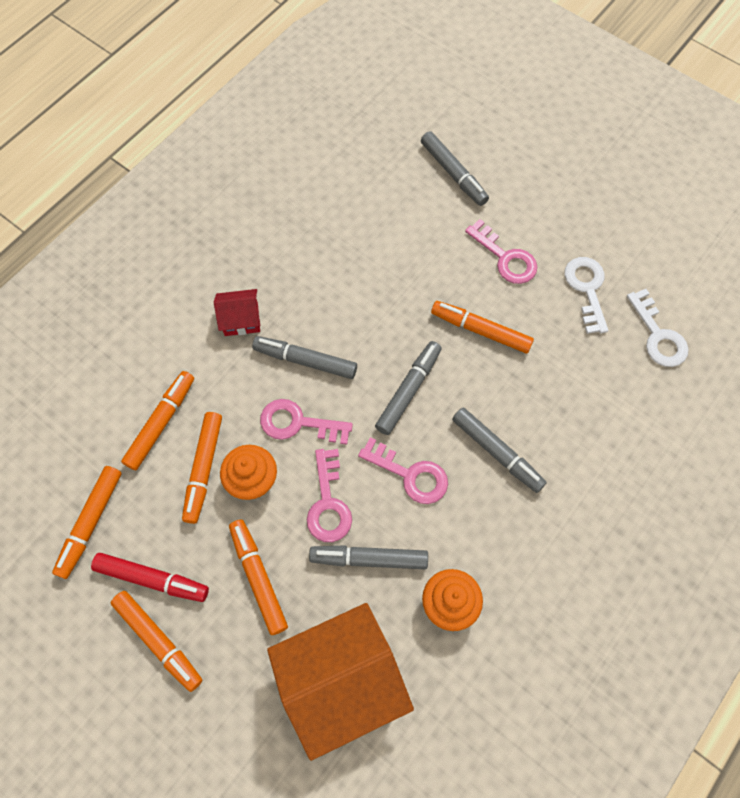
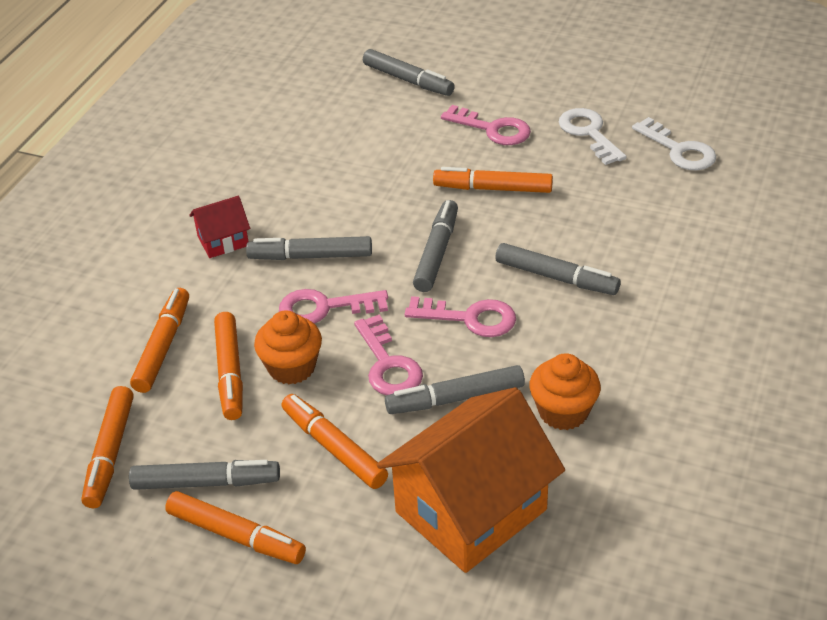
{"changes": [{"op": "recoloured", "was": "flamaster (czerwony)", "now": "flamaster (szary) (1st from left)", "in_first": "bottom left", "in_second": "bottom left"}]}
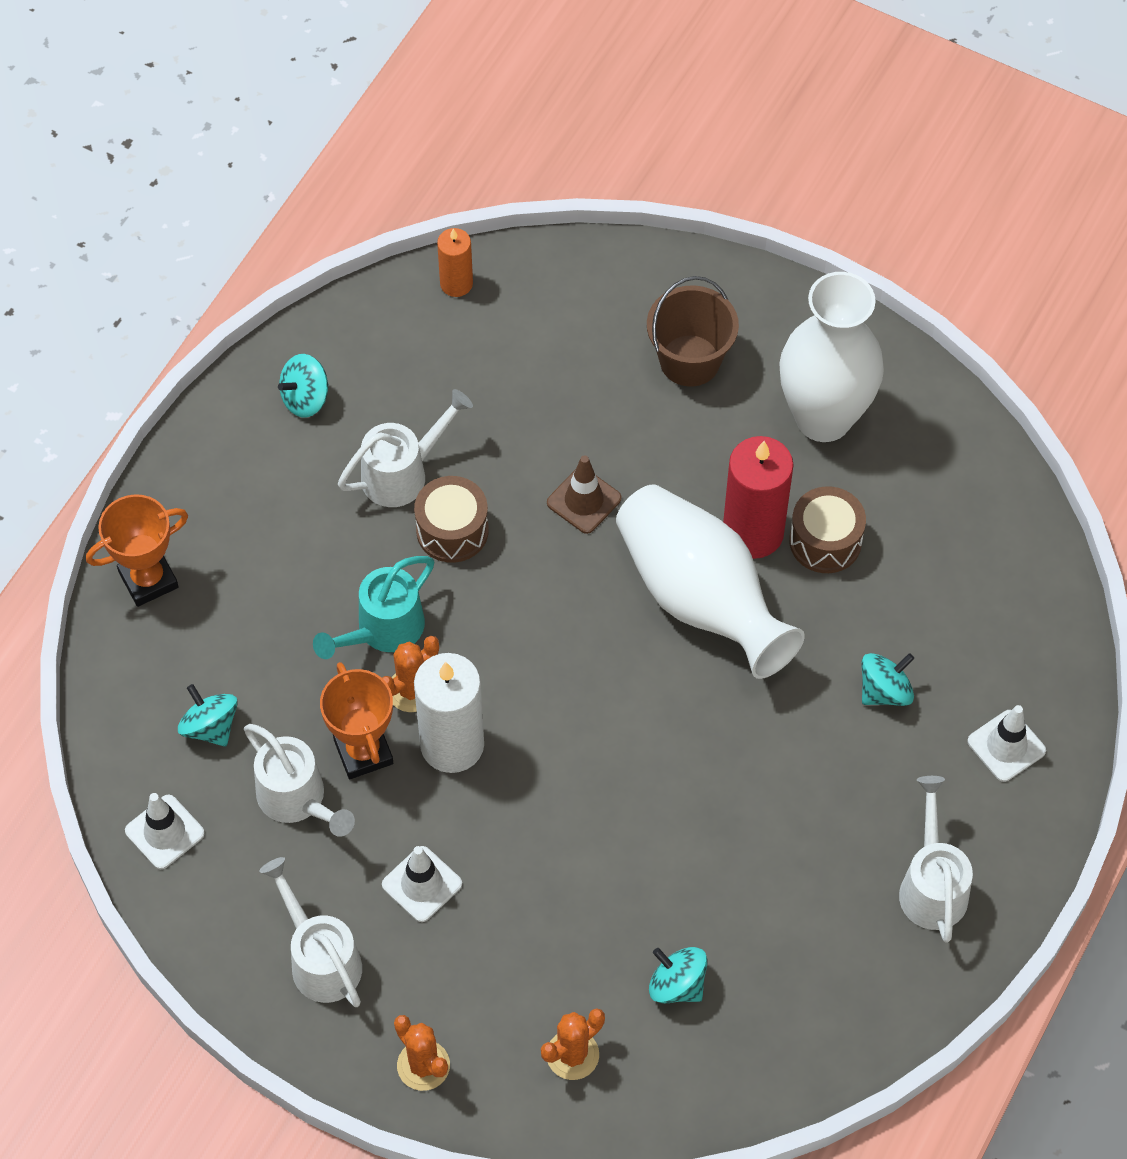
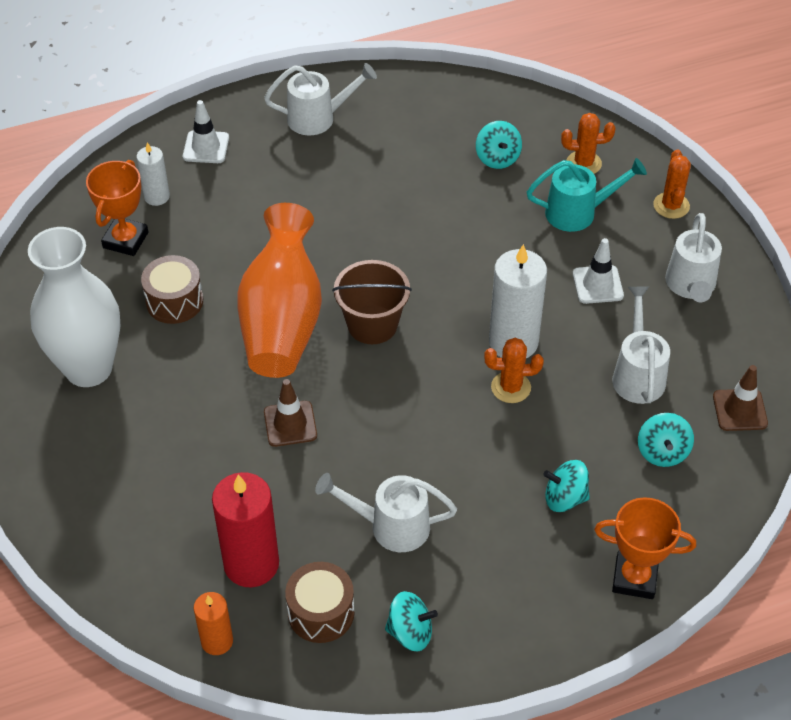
{"changes": [{"op": "moved", "was": "puchar (pomarańczowy) (2nd from left in the first image)", "now": "puchar (pomarańczowy) (1st from left)", "in_first": "middle left", "in_second": "top left"}, {"op": "added", "now": "świeca (biały) (1st from left)", "in_second": "top left"}, {"op": "moved", "was": "świeca (czerwony)", "in_first": "middle right", "in_second": "bottom left"}, {"op": "recoloured", "was": "wazon (biały) (1st from left)", "now": "wazon (pomarańczowy)", "in_first": "centre", "in_second": "centre"}, {"op": "turned", "was": "konewka (biały) (4th from left in the first image)", "in_first": "bottom right", "in_second": "top centre", "clockwise": -135}, {"op": "moved", "was": "bęben (brązowy) (1st from left in the first image)", "now": "bęben (brązowy) (2nd from left)", "in_first": "centre", "in_second": "bottom centre"}, {"op": "moved", "was": "wiadro (brązowy)", "in_first": "top centre", "in_second": "centre"}, {"op": "moved", "was": "konewka (turkusowy)", "in_first": "middle left", "in_second": "top right"}, {"op": "moved", "was": "bączek (turkusowy) (4th from left in the first image)", "now": "bączek (turkusowy) (3rd from left)", "in_first": "middle right", "in_second": "bottom right"}, {"op": "recoloured", "was": "pachołek (biały) (1st from left)", "now": "pachołek (brązowy) (2nd from left)", "in_first": "bottom left", "in_second": "middle right"}]}
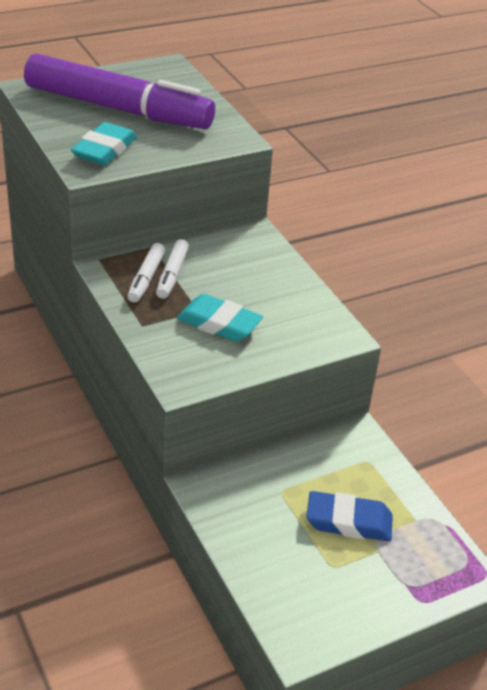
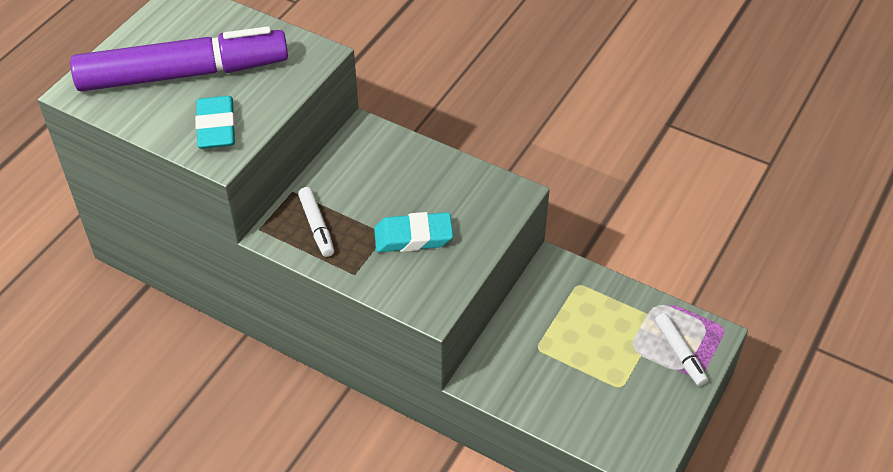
{"changes": [{"op": "moved", "was": "flamaster (biały) (2nd from left)", "in_first": "centre", "in_second": "bottom right"}, {"op": "removed", "was": "gumka do mazania (niebieski)", "in_first": "bottom right"}]}
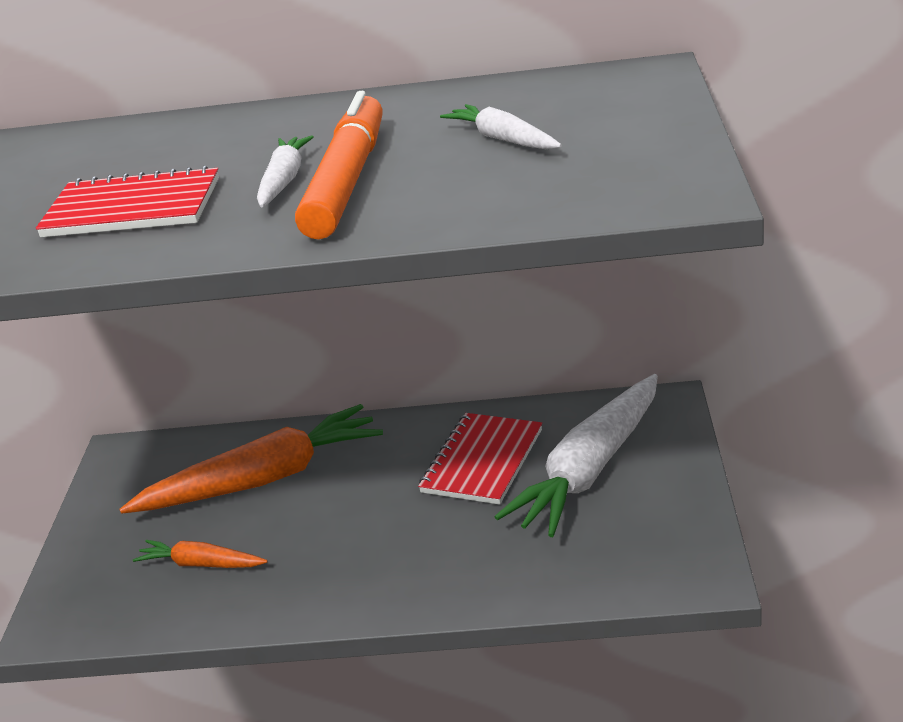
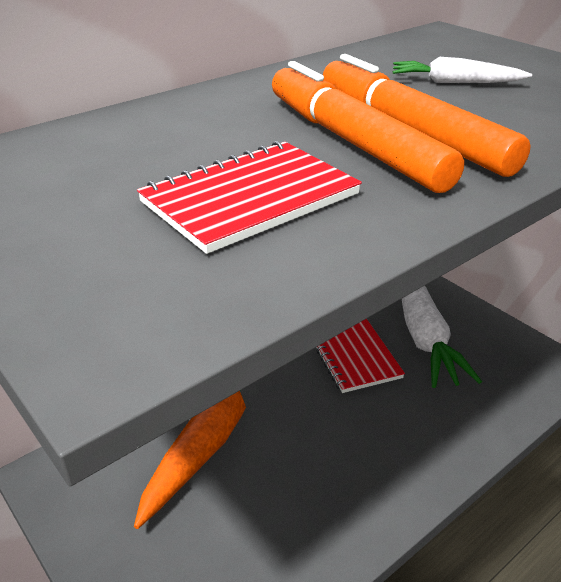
{"changes": [{"op": "replaced", "was": "marchewka (biały) (1st from left)", "now": "flamaster (pomarańczowy) (1st from left)", "in_first": "top left", "in_second": "top centre"}, {"op": "removed", "was": "marchewka (pomarańczowy) (1st from left)", "in_first": "bottom left"}]}
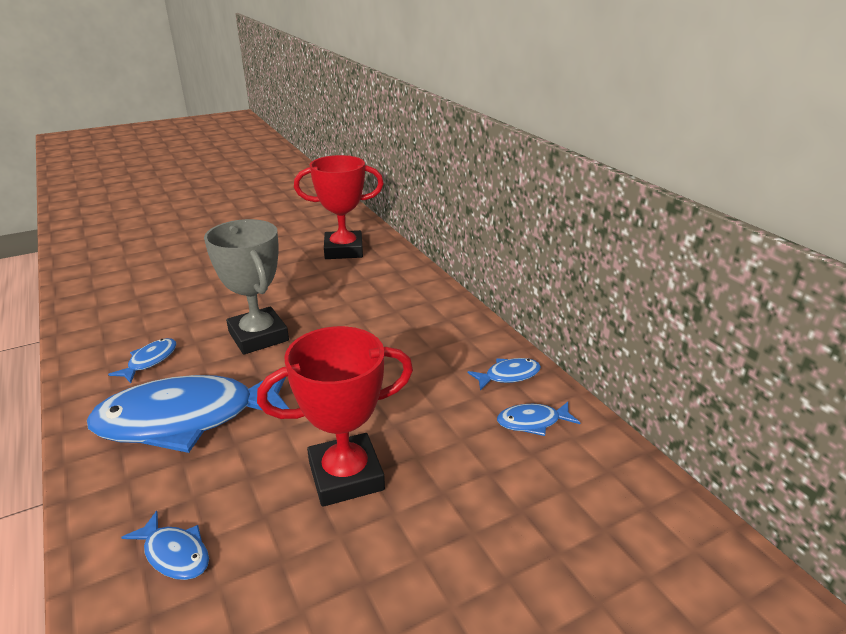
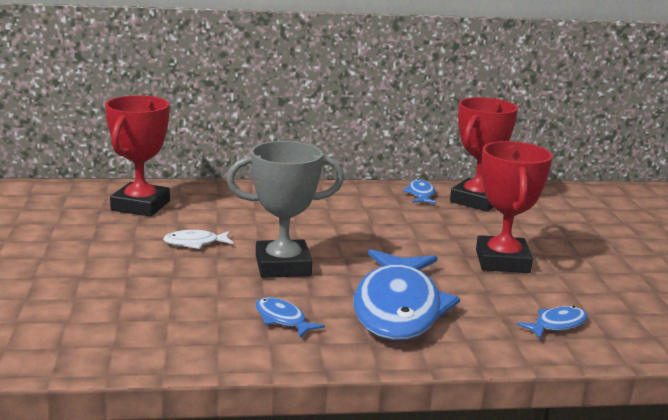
{"changes": [{"op": "added", "now": "ryba (biały)", "in_second": "middle left"}, {"op": "replaced", "was": "ryba (niebieski) (5th from left)", "now": "puchar (czerwony) (2nd from left)", "in_first": "centre", "in_second": "middle right"}]}
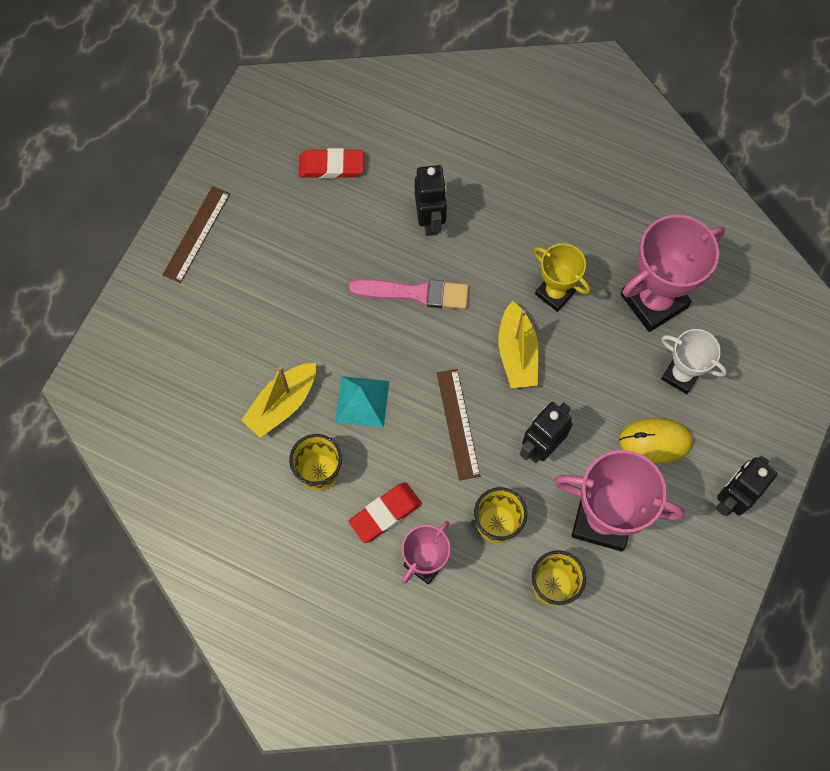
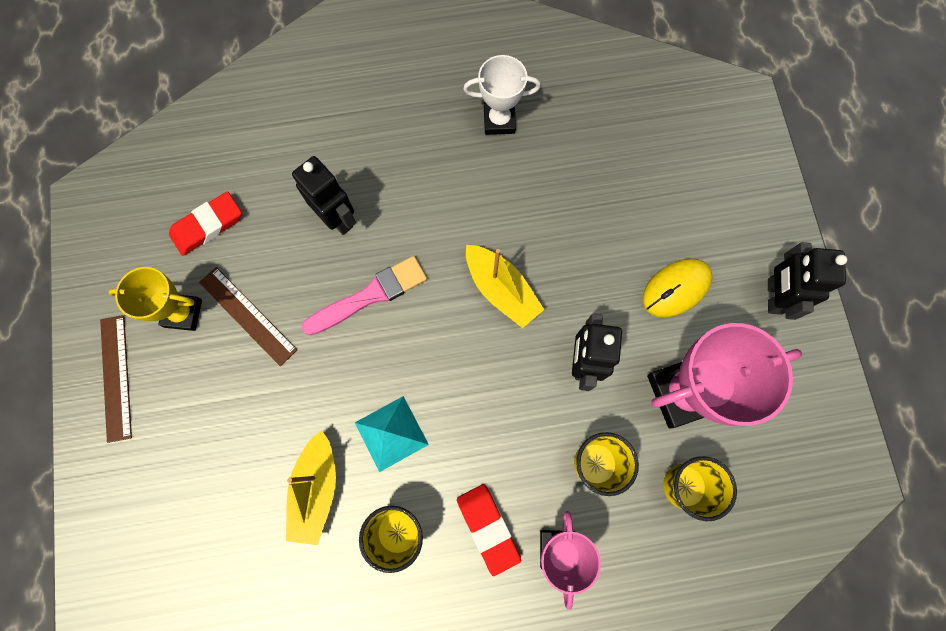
{"changes": [{"op": "moved", "was": "puchar (żółty)", "in_first": "middle right", "in_second": "middle left"}, {"op": "moved", "was": "linijka (brązowy) (2nd from left)", "in_first": "centre", "in_second": "middle left"}, {"op": "turned", "was": "gumka do mazania (czerwony) (2nd from left)", "in_first": "centre", "in_second": "bottom centre", "clockwise": -45}, {"op": "moved", "was": "puchar (biały)", "in_first": "middle right", "in_second": "top centre"}, {"op": "removed", "was": "puchar (różowy) (3rd from left)", "in_first": "middle right"}]}
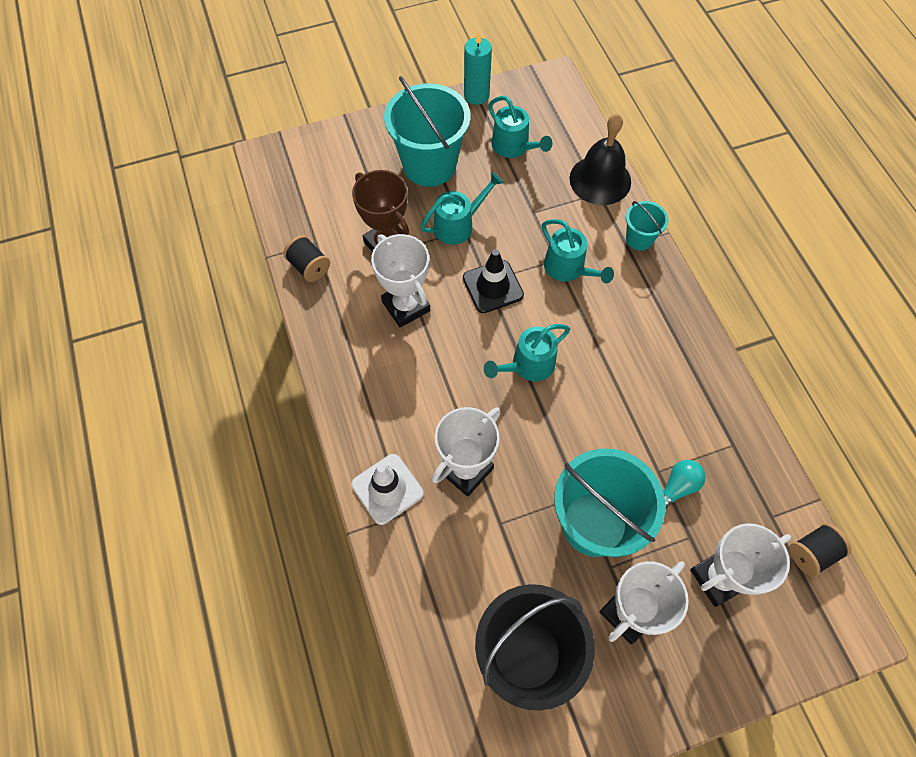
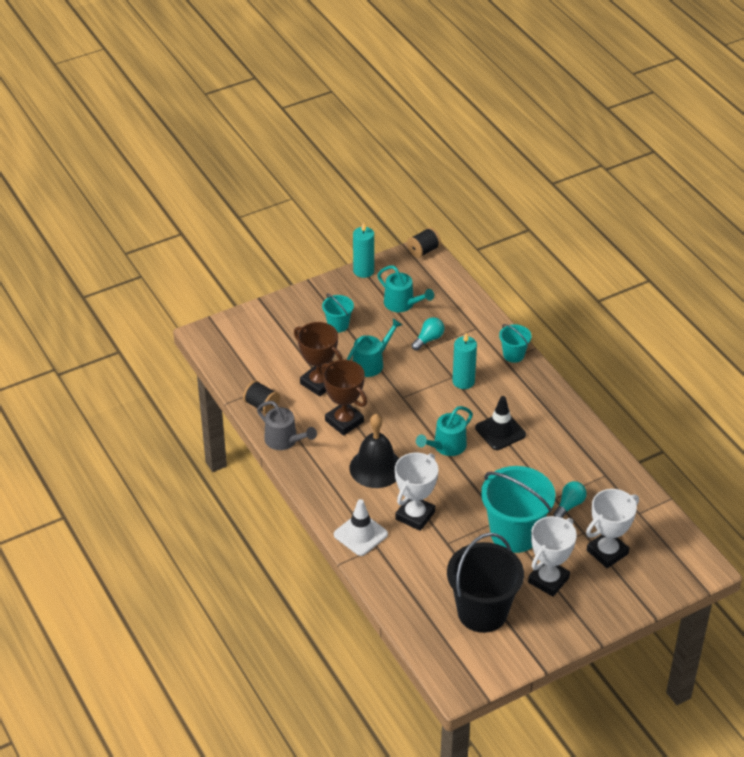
{"changes": [{"op": "added", "now": "konewka (szary)", "in_second": "centre"}, {"op": "recoloured", "was": "puchar (biały) (1st from left)", "now": "puchar (brązowy) (2nd from left)", "in_first": "centre", "in_second": "centre"}, {"op": "resized", "was": "wiadro (turkusowy) (1st from left)", "in_first": "top centre", "in_second": "centre", "ratio": 0.49}, {"op": "moved", "was": "dzwonek (czarny)", "in_first": "top centre", "in_second": "centre"}, {"op": "moved", "was": "szpulka (czarny) (2nd from left)", "in_first": "bottom right", "in_second": "top centre"}, {"op": "added", "now": "żarówka (turkusowy) (1st from left)", "in_second": "centre"}, {"op": "replaced", "was": "konewka (turkusowy) (4th from left)", "now": "świeca (turkusowy) (2nd from left)", "in_first": "top centre", "in_second": "centre"}, {"op": "moved", "was": "pachołek (czarny)", "in_first": "centre", "in_second": "middle right"}]}
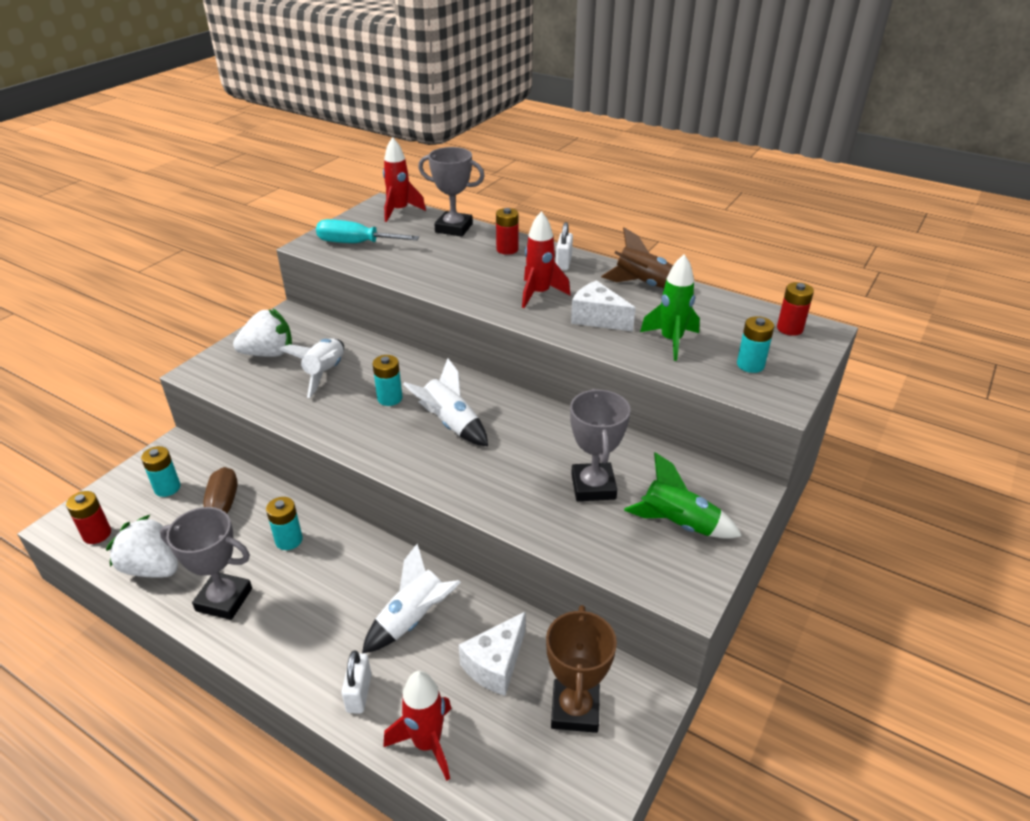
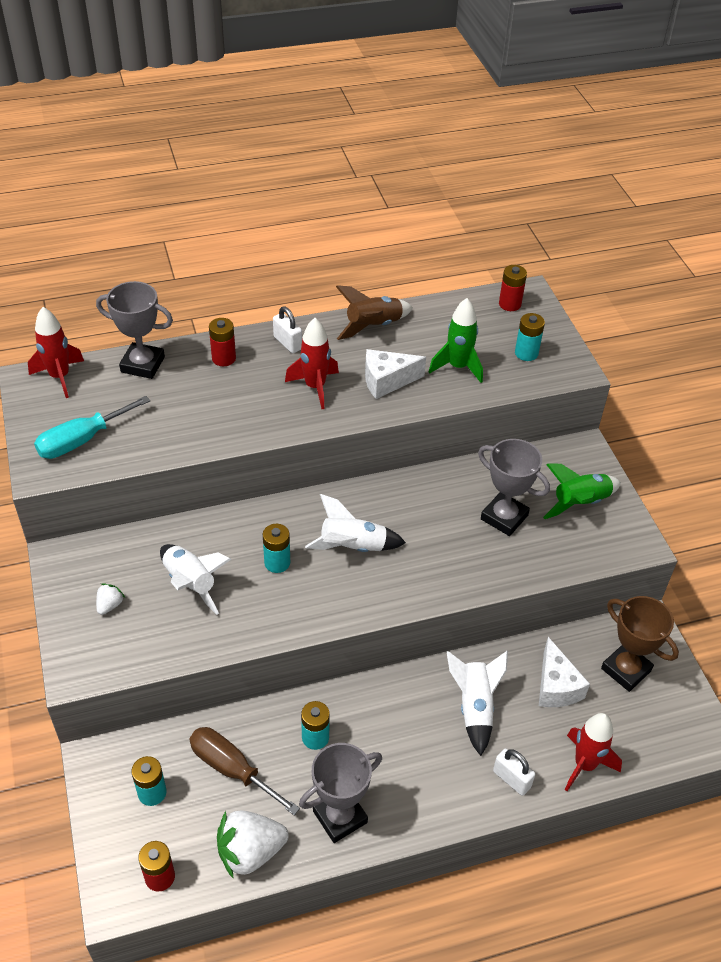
{"changes": [{"op": "turned", "was": "puchar (szary) (2nd from left in the first image)", "in_first": "top centre", "in_second": "middle left", "clockwise": 45}, {"op": "resized", "was": "truskawka (biały) (2nd from left in the first image)", "in_first": "middle left", "in_second": "middle left", "ratio": 0.48}]}
